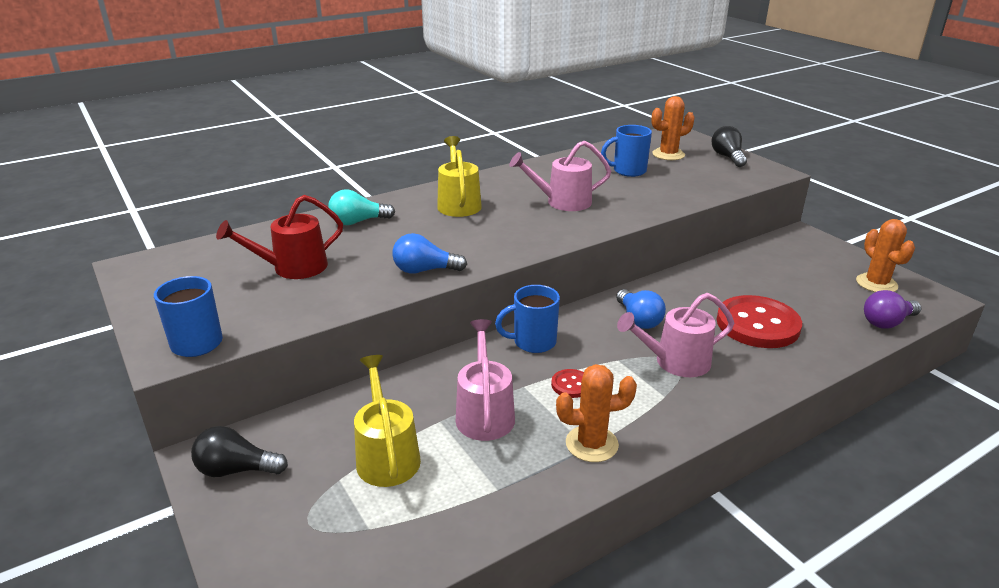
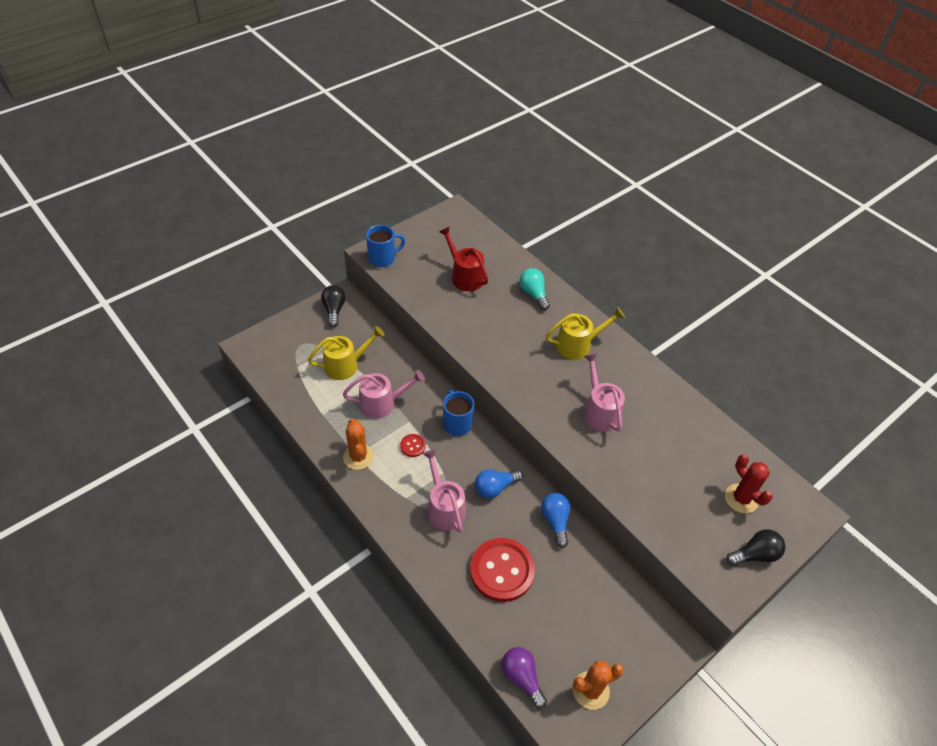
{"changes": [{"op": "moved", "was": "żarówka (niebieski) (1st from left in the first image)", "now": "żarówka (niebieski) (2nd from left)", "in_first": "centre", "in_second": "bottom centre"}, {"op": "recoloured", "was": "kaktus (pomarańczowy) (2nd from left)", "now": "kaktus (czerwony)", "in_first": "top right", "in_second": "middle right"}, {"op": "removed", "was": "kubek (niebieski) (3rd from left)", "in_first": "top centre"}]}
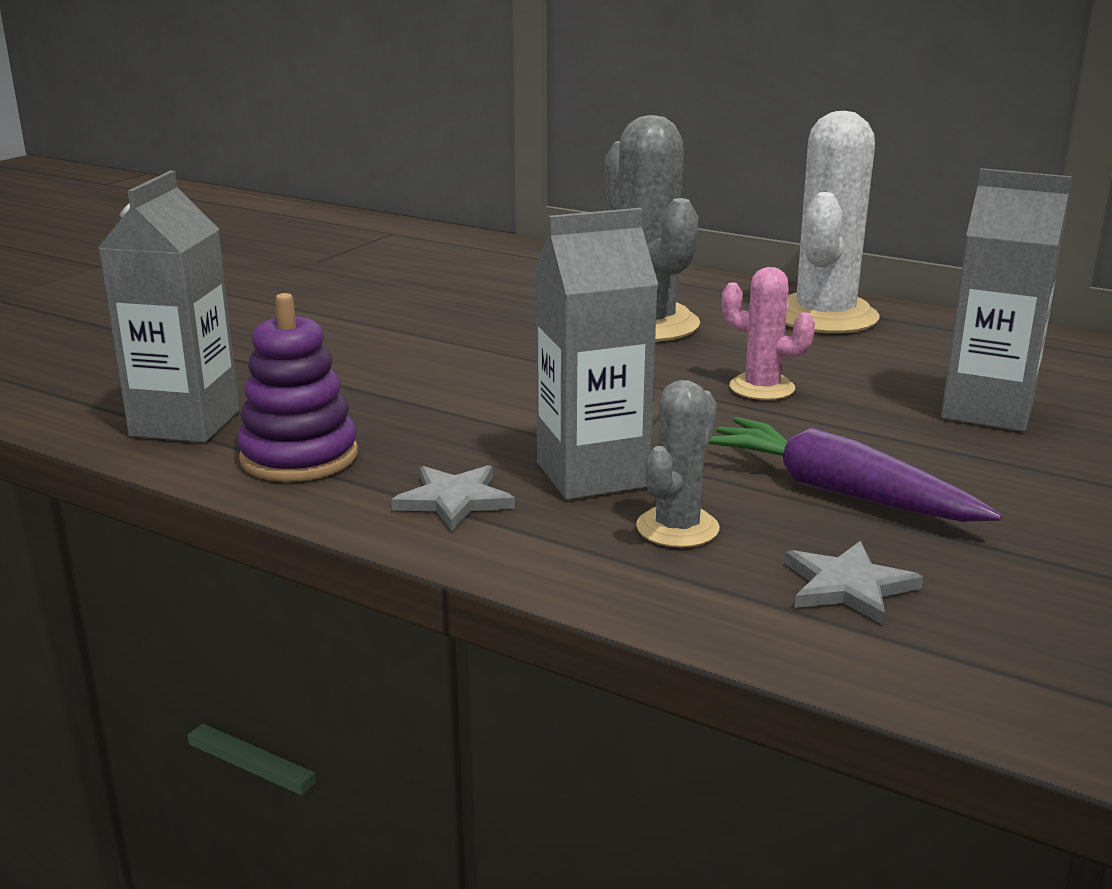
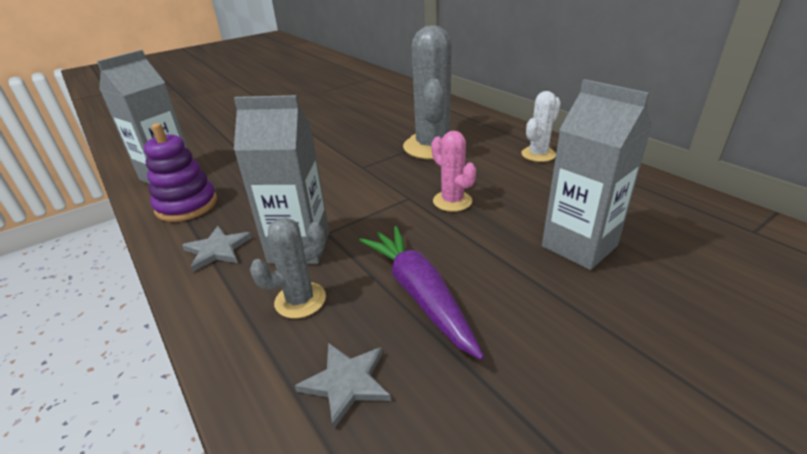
{"changes": [{"op": "resized", "was": "kaktus (biały)", "in_first": "top right", "in_second": "top right", "ratio": 0.53}]}
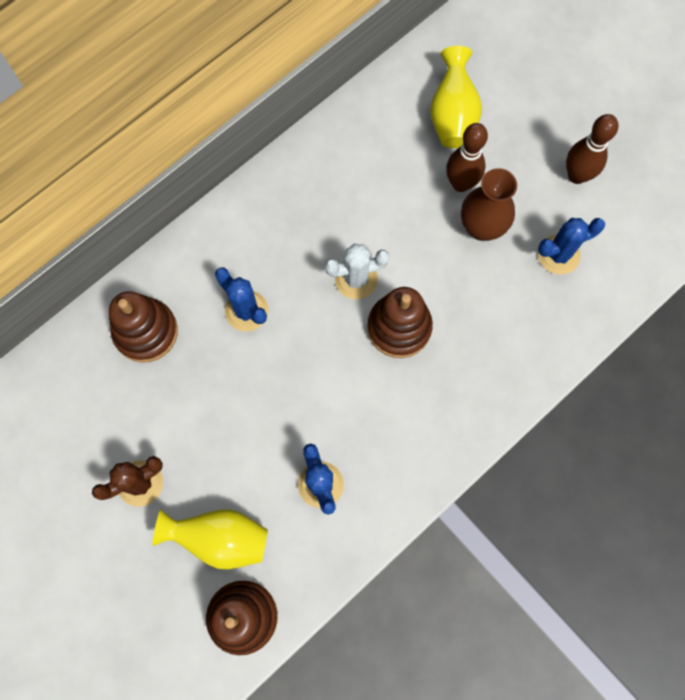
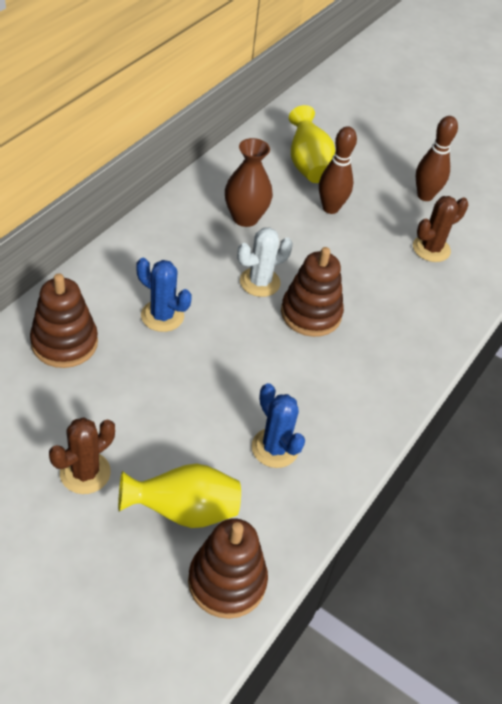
{"changes": [{"op": "moved", "was": "wazon (brązowy)", "in_first": "top right", "in_second": "top centre"}, {"op": "recoloured", "was": "kaktus (niebieski) (3rd from left)", "now": "kaktus (brązowy) (2nd from left)", "in_first": "middle right", "in_second": "top right"}]}
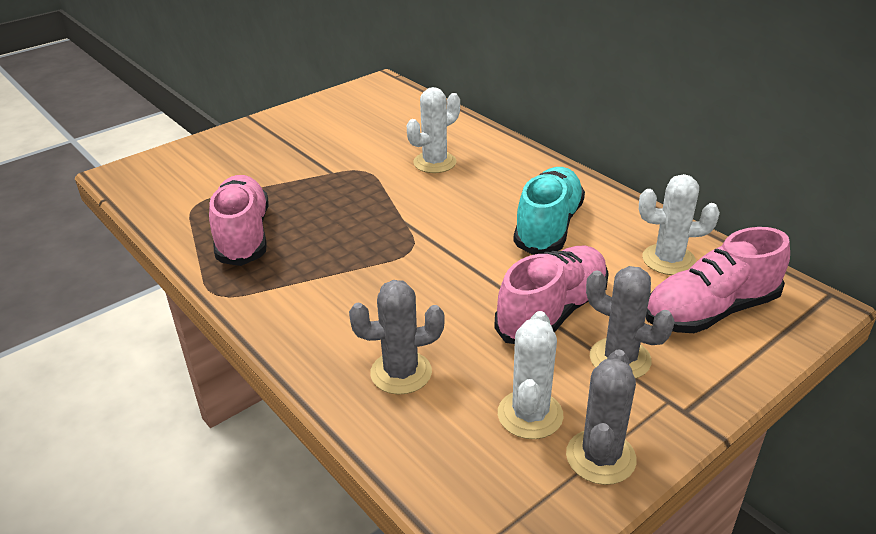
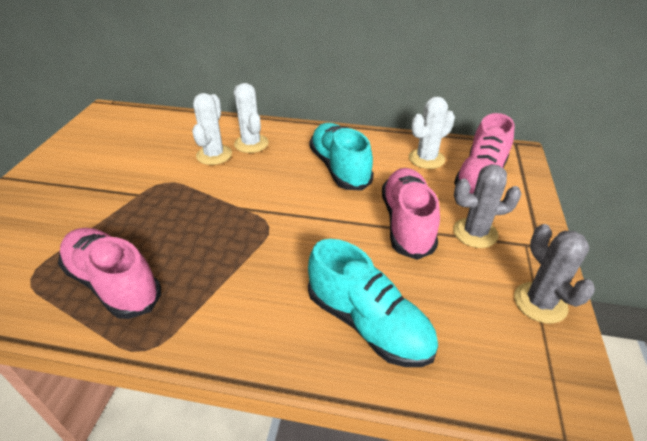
{"changes": [{"op": "moved", "was": "kaktus (biały) (2nd from left)", "in_first": "bottom centre", "in_second": "top centre"}, {"op": "replaced", "was": "kaktus (szary) (1st from left)", "now": "but (turkusowy) (2nd from left)", "in_first": "centre", "in_second": "bottom centre"}]}
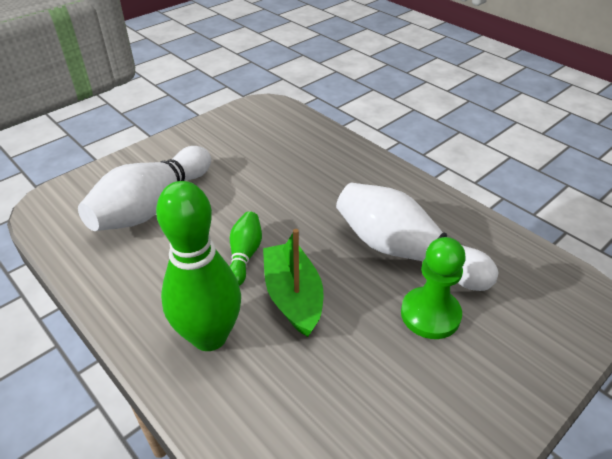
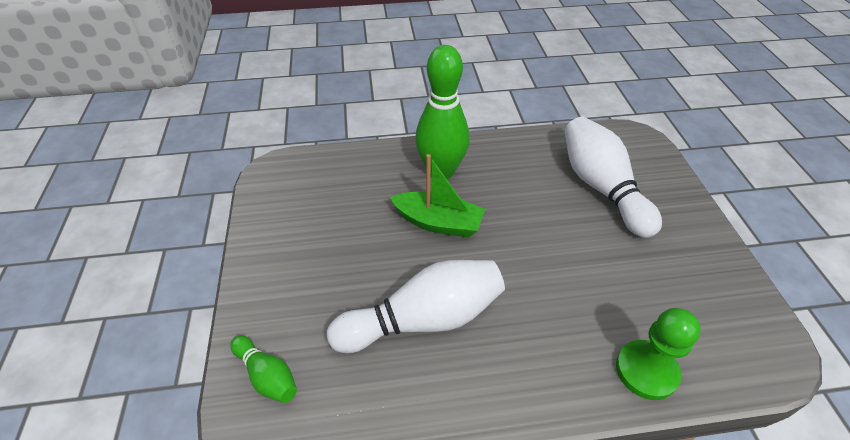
{"changes": [{"op": "moved", "was": "kręgiel (zielony) (2nd from left in the first image)", "now": "kręgiel (zielony) (1st from left)", "in_first": "centre", "in_second": "bottom left"}, {"op": "moved", "was": "pionek (zielony)", "in_first": "middle right", "in_second": "bottom right"}]}
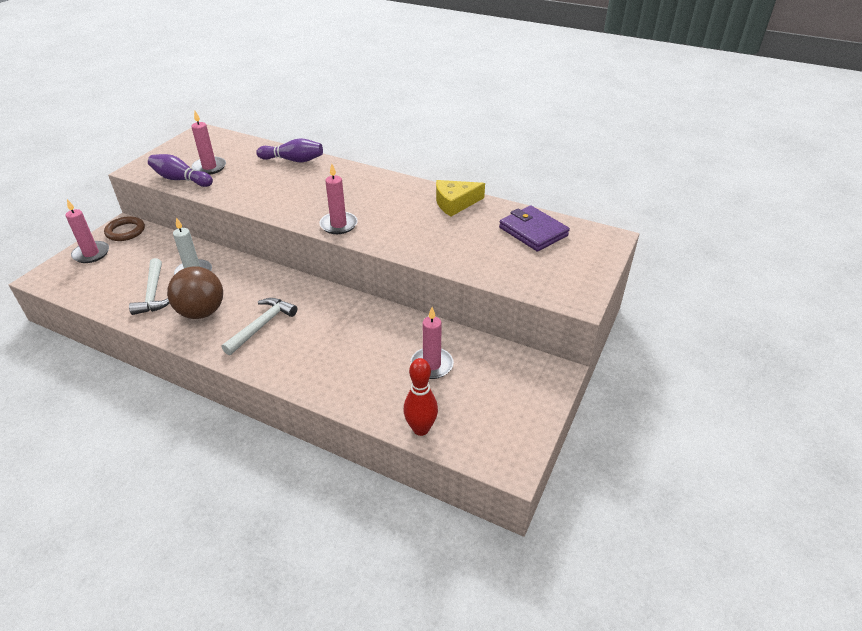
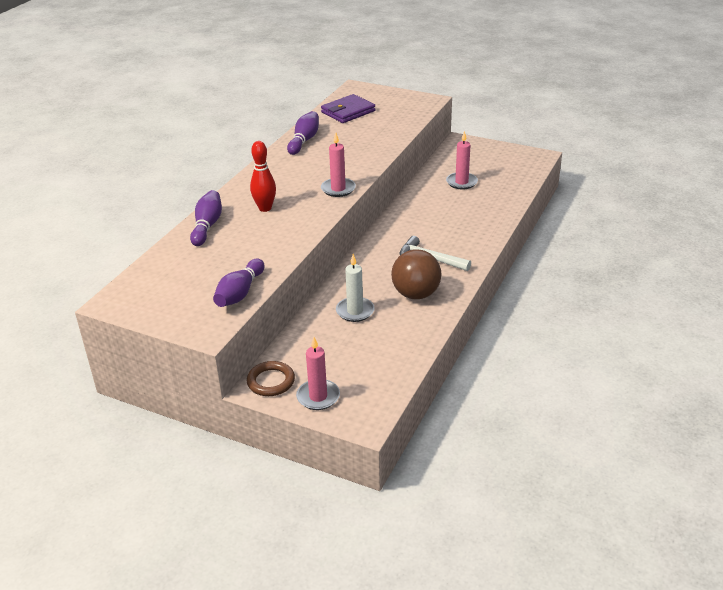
{"changes": [{"op": "moved", "was": "kręgiel (czerwony)", "in_first": "centre", "in_second": "top centre"}, {"op": "replaced", "was": "ser (żółty)", "now": "kręgiel (fioletowy) (3rd from left)", "in_first": "top centre", "in_second": "top centre"}, {"op": "removed", "was": "młotek (biały) (1st from left)", "in_first": "middle left"}, {"op": "removed", "was": "świeca (różowy) (2nd from left)", "in_first": "top left"}]}
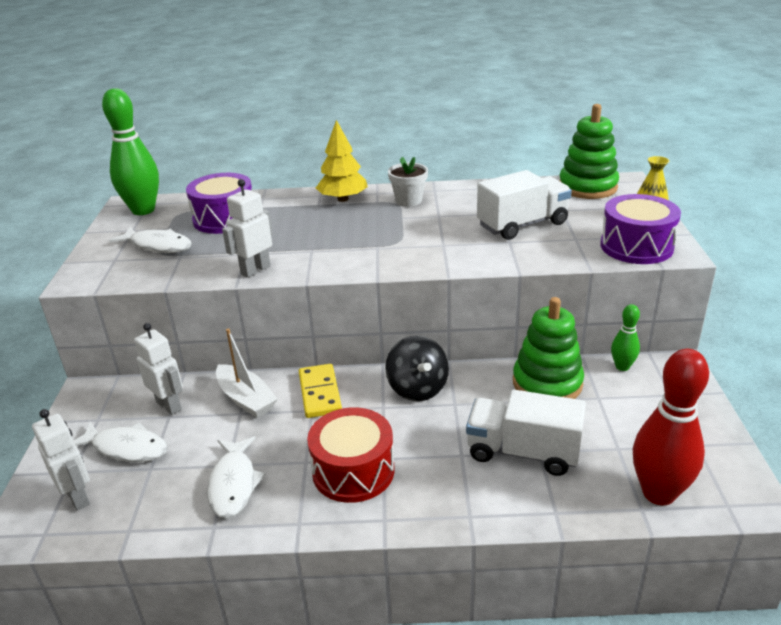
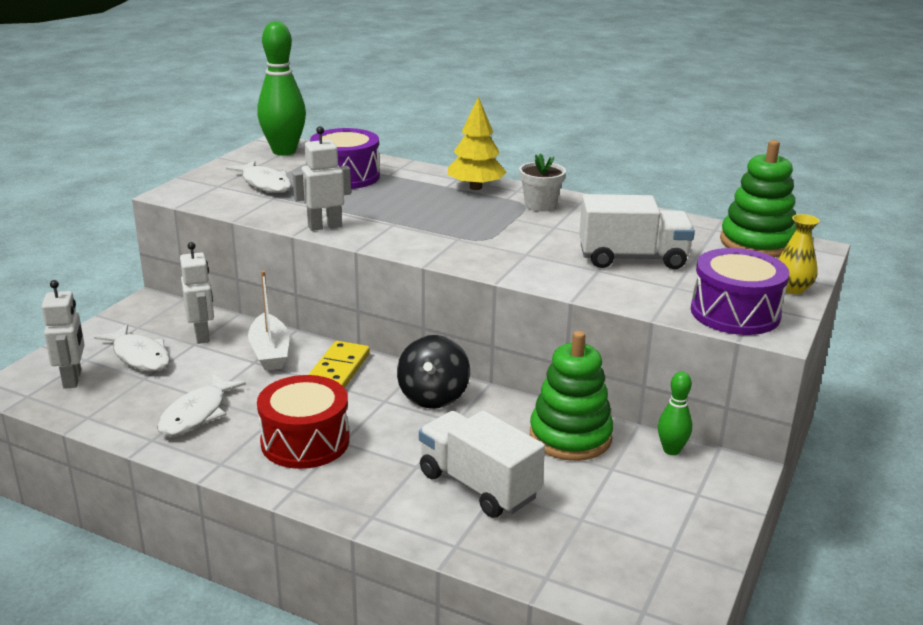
{"changes": [{"op": "removed", "was": "kręgiel (czerwony)", "in_first": "bottom right"}]}
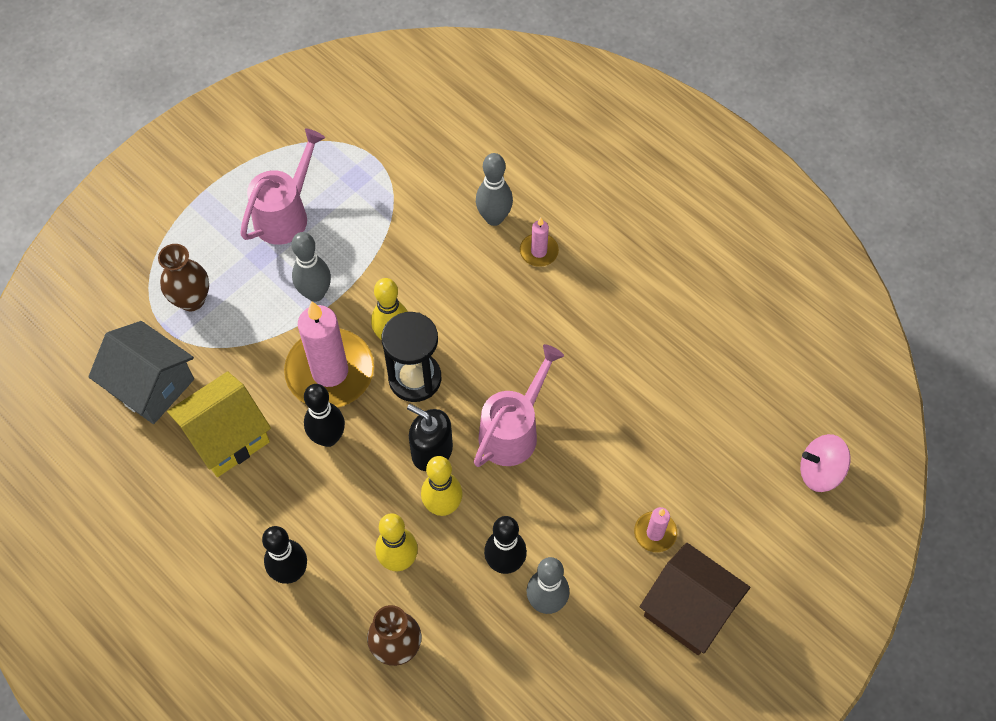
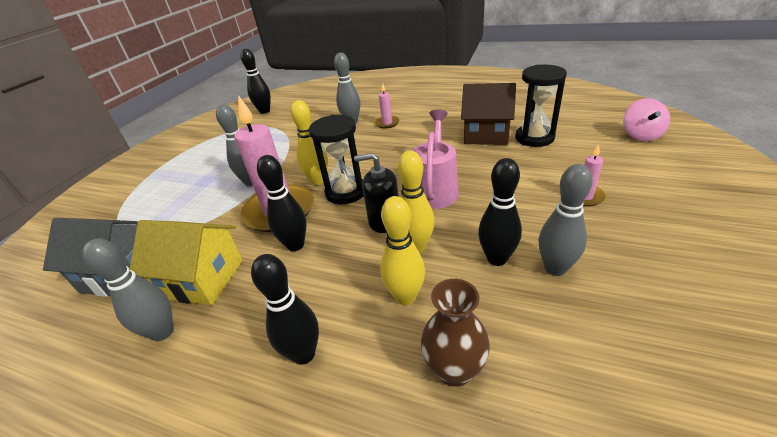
{"changes": [{"op": "added", "now": "kręgiel (szary) (1st from left)", "in_second": "middle left"}, {"op": "turned", "was": "domek (żółty)", "in_first": "middle left", "in_second": "middle left", "clockwise": 75}, {"op": "added", "now": "kręgiel (czarny) (1st from left)", "in_second": "top left"}, {"op": "moved", "was": "domek (brązowy)", "in_first": "bottom right", "in_second": "top centre"}, {"op": "added", "now": "klepsydra (czarny) (2nd from left)", "in_second": "top right"}, {"op": "turned", "was": "bączek (różowy)", "in_first": "middle right", "in_second": "top right", "clockwise": -60}, {"op": "removed", "was": "wazon (brązowy) (1st from left)", "in_first": "middle left"}, {"op": "removed", "was": "konewka (różowy) (1st from left)", "in_first": "top left"}]}
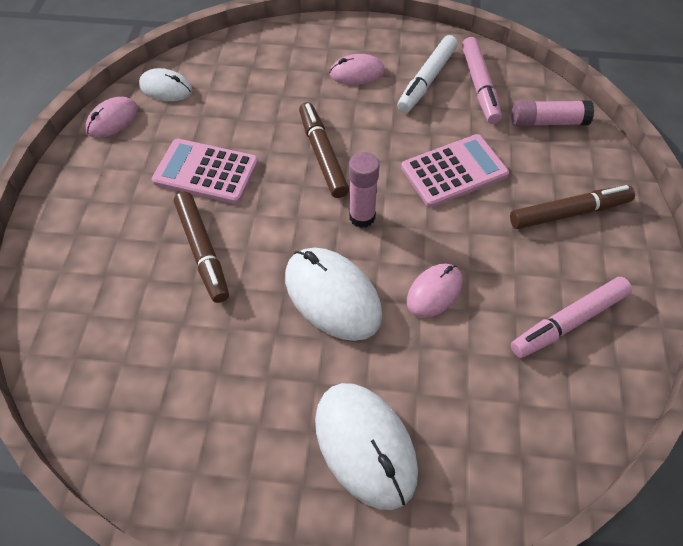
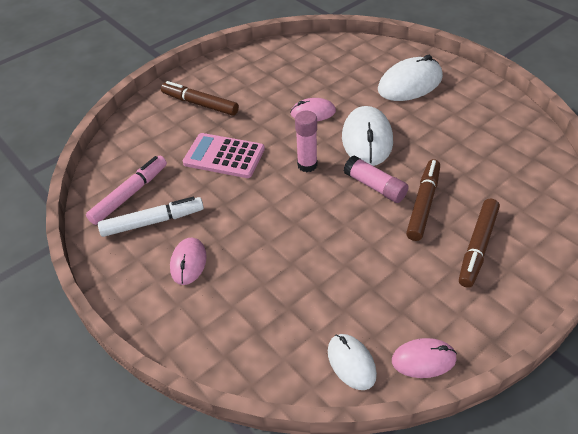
{"changes": [{"op": "turned", "was": "myszka (różowy) (2nd from left in the first image)", "in_first": "top centre", "in_second": "middle left", "clockwise": 60}, {"op": "moved", "was": "klej w sztyfcie (różowy) (2nd from left)", "in_first": "top right", "in_second": "centre"}, {"op": "turned", "was": "myszka (biały) (3rd from left)", "in_first": "bottom centre", "in_second": "top right", "clockwise": 45}, {"op": "moved", "was": "flamaster (brązowy) (2nd from left in the first image)", "now": "flamaster (brązowy) (3rd from left)", "in_first": "top centre", "in_second": "middle right"}, {"op": "removed", "was": "kalkulator (różowy) (1st from left)", "in_first": "top left"}, {"op": "removed", "was": "flamaster (różowy) (2nd from left)", "in_first": "middle right"}]}
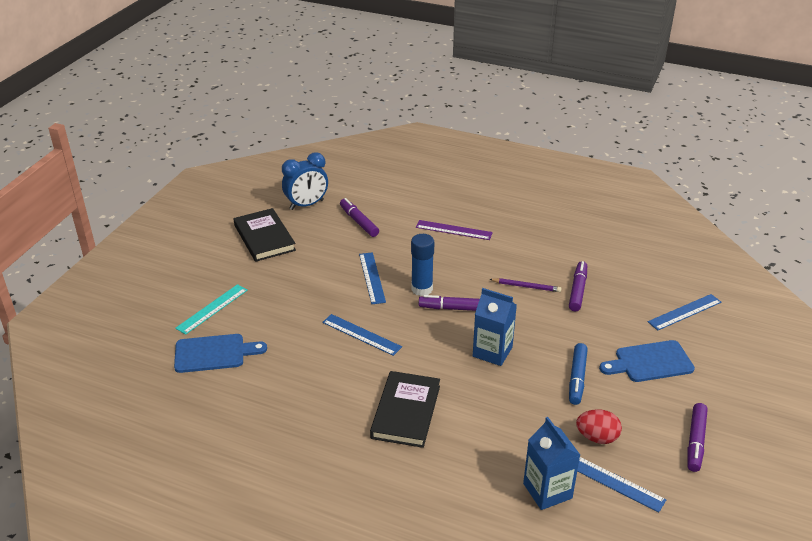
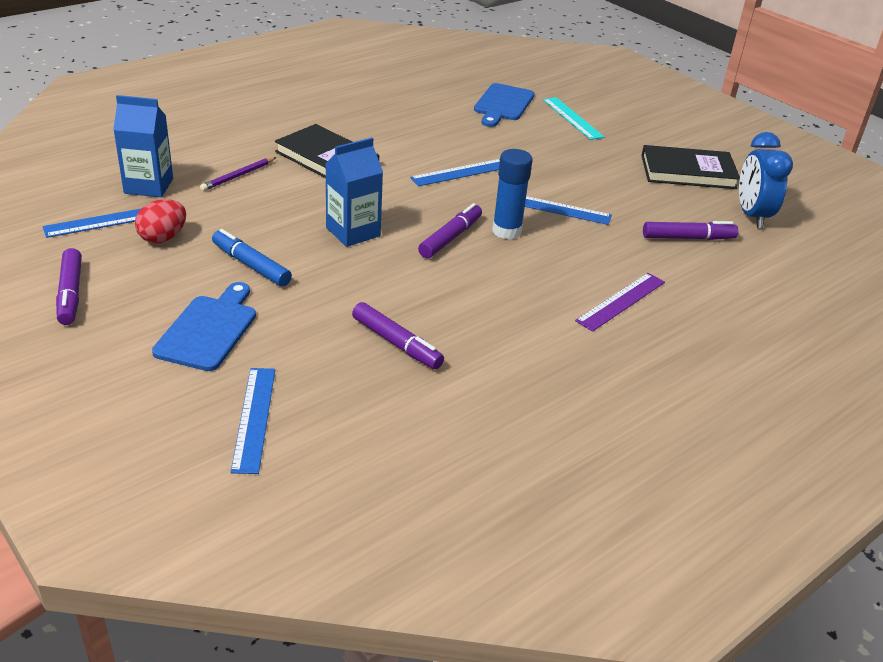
{"changes": [{"op": "turned", "was": "flamaster (fioletowy) (4th from left in the first image)", "in_first": "bottom right", "in_second": "middle left", "clockwise": -150}, {"op": "moved", "was": "ołówek (fioletowy)", "in_first": "centre", "in_second": "top left"}]}
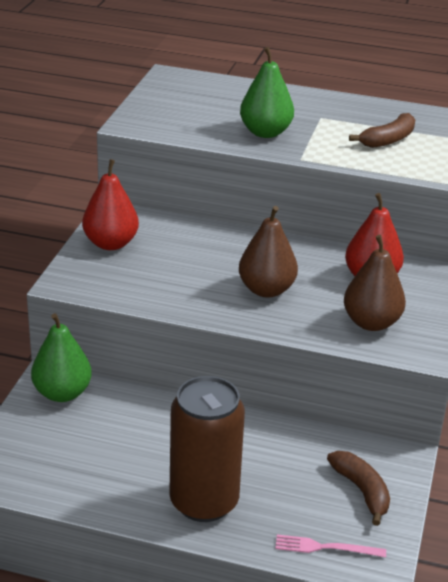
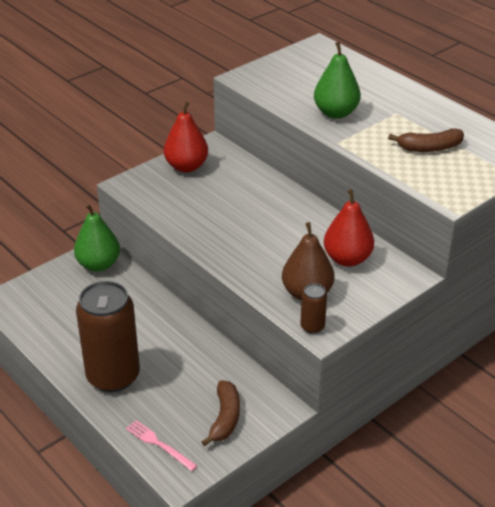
{"changes": [{"op": "added", "now": "puszka (brązowy) (2nd from left)", "in_second": "centre"}, {"op": "removed", "was": "gruszka (brązowy) (1st from left)", "in_first": "centre"}]}
